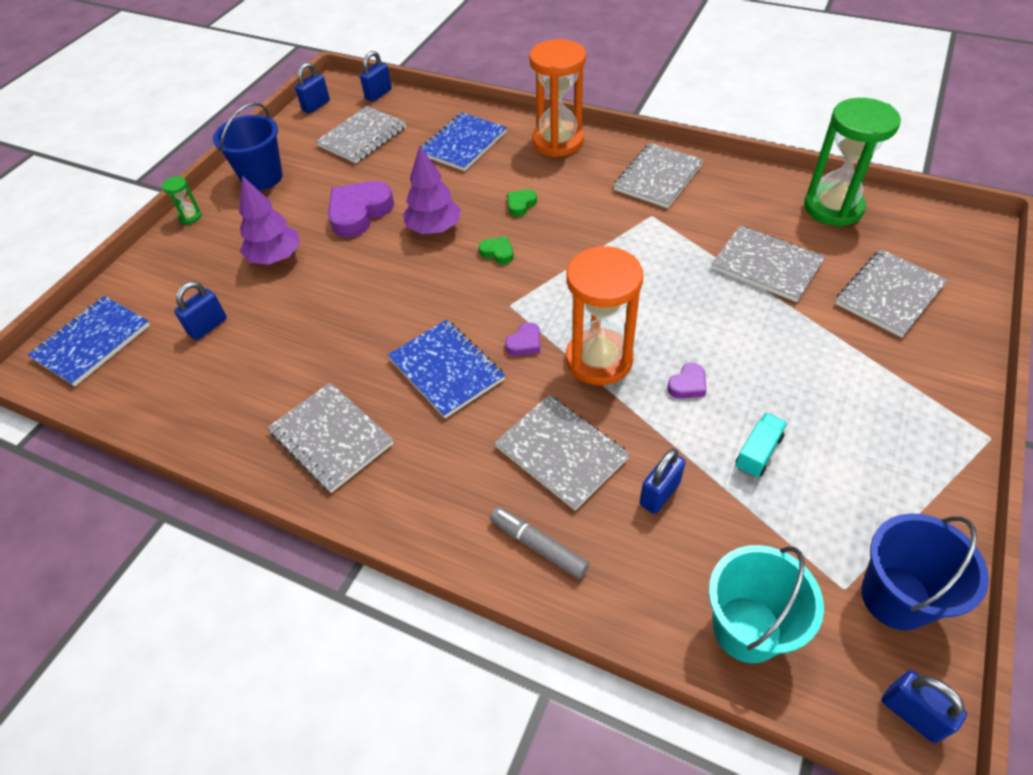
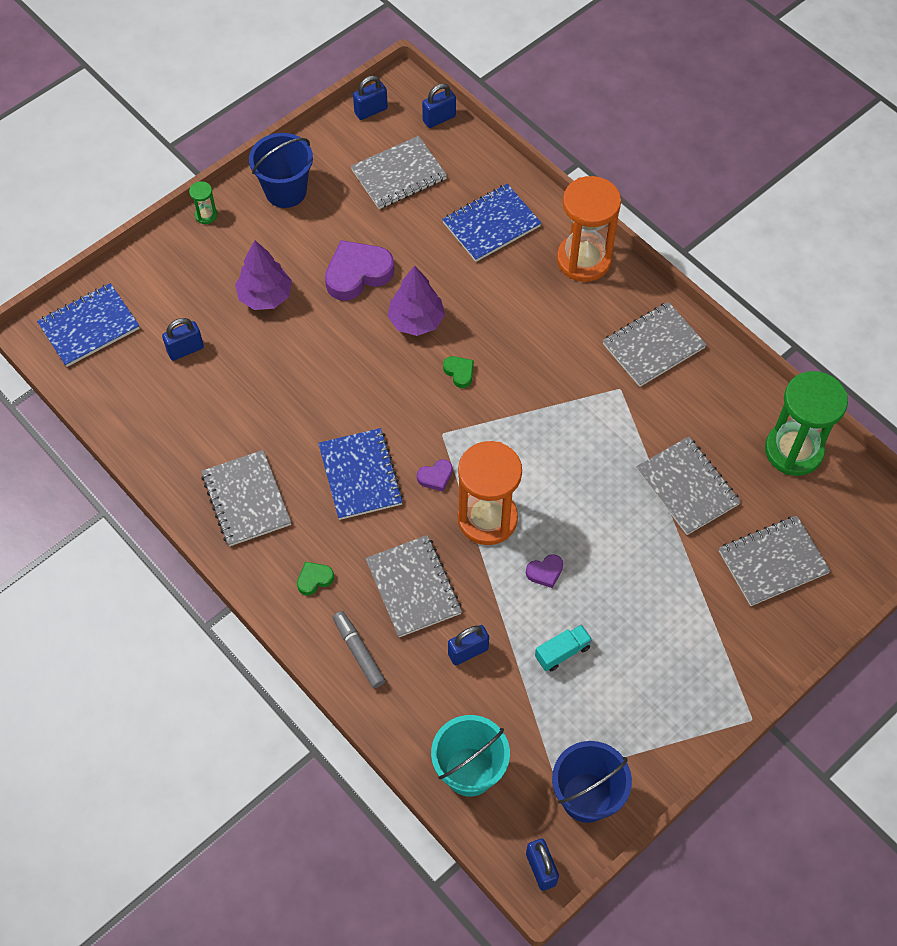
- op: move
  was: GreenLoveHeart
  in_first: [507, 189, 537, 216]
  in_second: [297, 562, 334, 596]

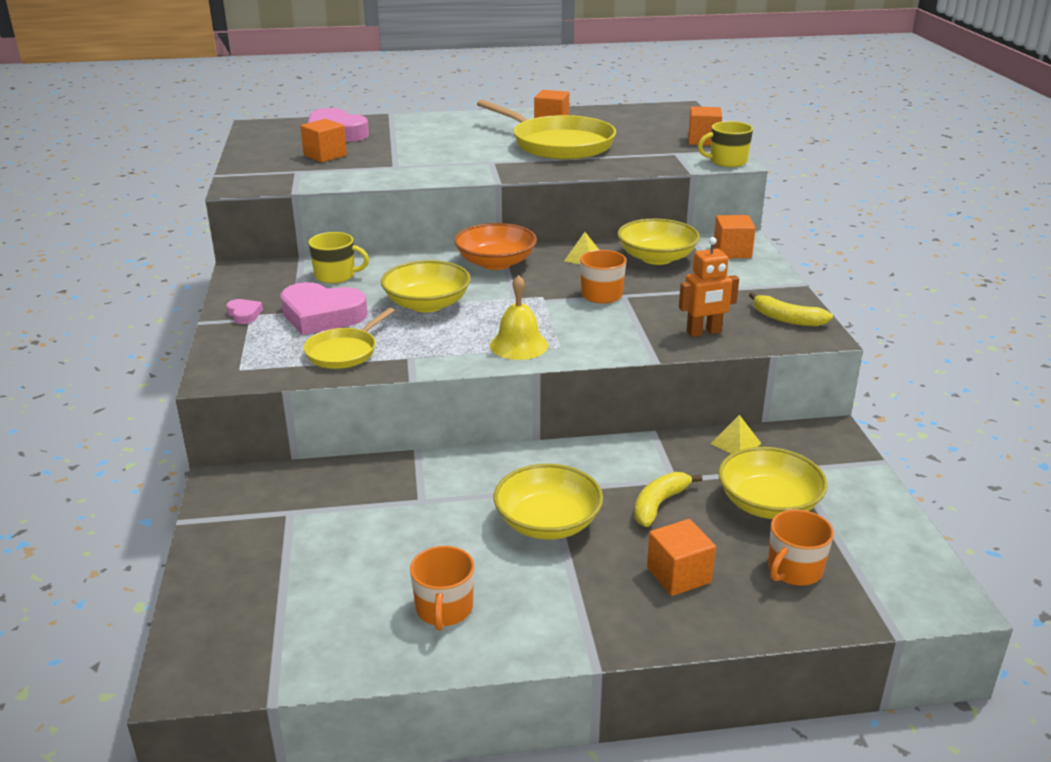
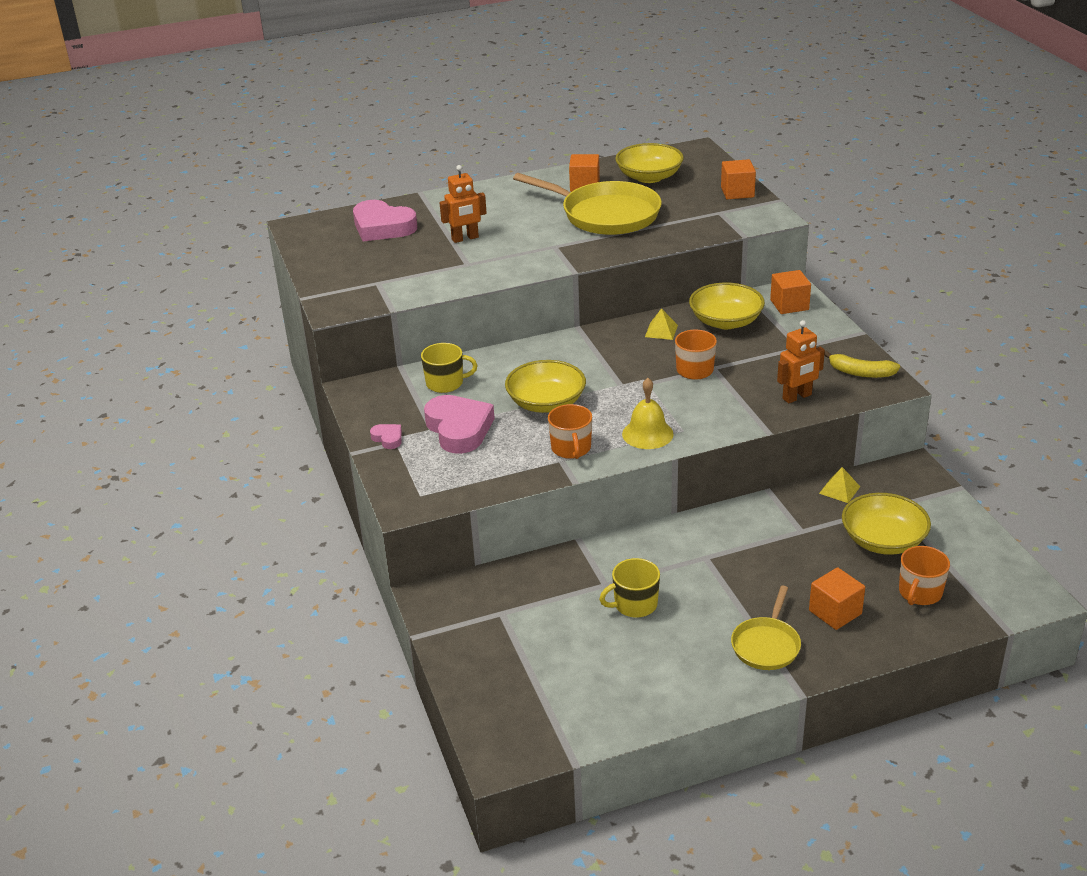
- op: rotate
  was: PinkLoveHeart
  in_first: [280, 282, 368, 335]
  in_second: [424, 395, 495, 454]
  clockwise: -120
- op: delete
  was: BrightOrangeCube
  in_first: [300, 119, 347, 162]
- op: move
  was: GoldenSkillet
  in_first: [304, 308, 395, 369]
  in_second: [731, 585, 801, 670]
- op: move
  was: BrightOrangeTeaMug
  in_first: [410, 546, 474, 631]
  in_second: [548, 404, 592, 459]
- op: delete
  was: BrightOrangeDeepDish
  in_first: [454, 223, 537, 270]
- op: move
  was: GoldenDeepDish
  in_first: [494, 464, 603, 540]
  in_second: [615, 143, 684, 183]
- op: delete
  was: GoldenBananaFruit
  in_first: [634, 472, 703, 527]
- op: move
  was: GoldenTeaMug
  in_first: [698, 121, 753, 167]
  in_second: [599, 558, 660, 618]
- op: insert
  now: BrightOrangeRobot
  in_second: [439, 165, 487, 243]

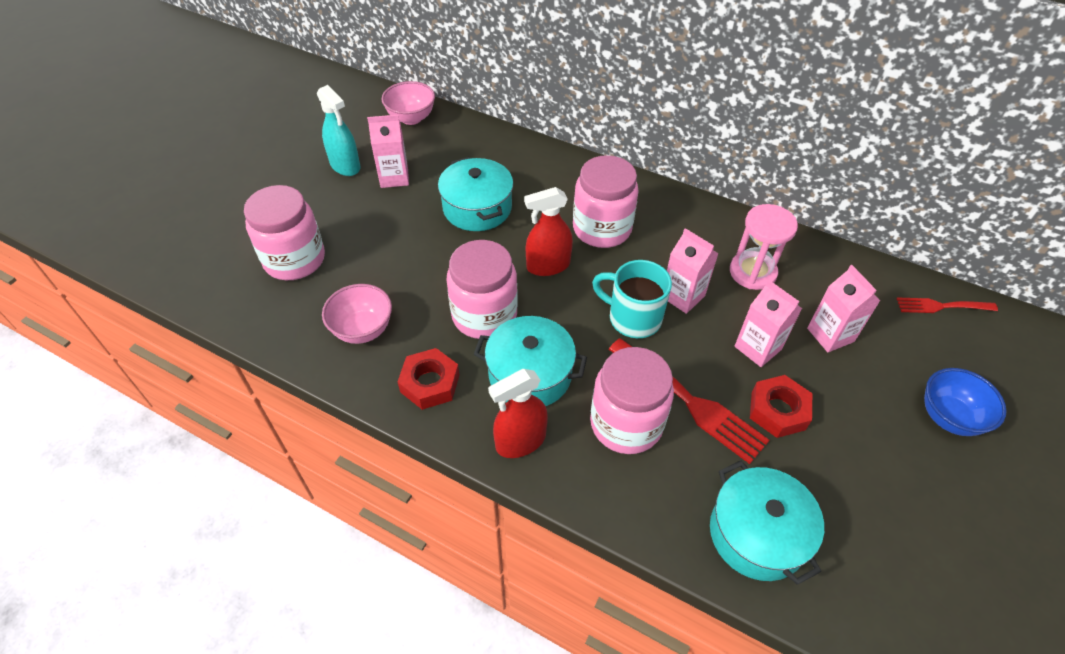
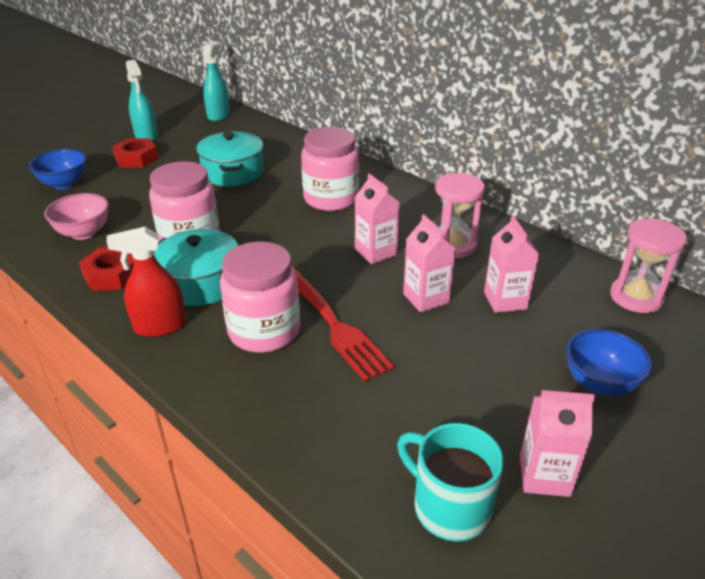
- op: replace
  was: PinkPreserveJar
  now: RoyalBlueDeepDish
  in_first: [244, 185, 325, 280]
  in_second: [29, 149, 86, 190]
- op: move
  was: PinkJuiceCarton
  in_first: [367, 115, 409, 188]
  in_second: [520, 390, 595, 497]
- op: replace
  was: PinkDeepDish
  now: TurquoiseSprayBottle
  in_first: [382, 81, 435, 125]
  in_second: [202, 41, 230, 121]
- op: delete
  was: RedSprayBottle
  in_first: [524, 187, 573, 276]
- op: move
  was: TurquoiseTeaMug
  in_first: [592, 260, 672, 338]
  in_second: [397, 423, 504, 542]
- op: delete
  was: TurquoiseCookingPot
  in_first: [710, 460, 824, 585]
- op: move
  was: RedHexNut
  in_first: [750, 375, 812, 438]
  in_second: [112, 138, 158, 168]
- op: replace
  was: RedDinnerFork
  now: PinkHourglass
  in_first: [896, 297, 998, 313]
  in_second: [610, 218, 687, 313]

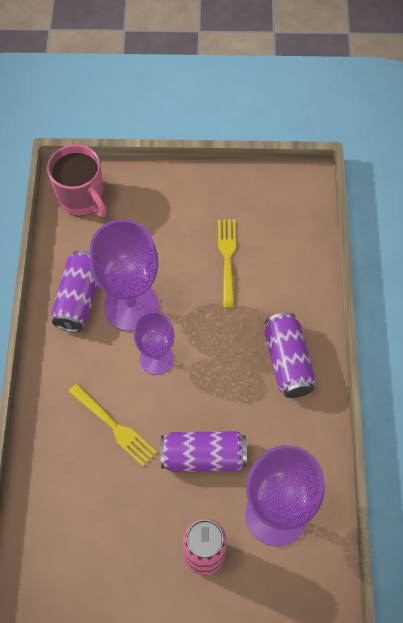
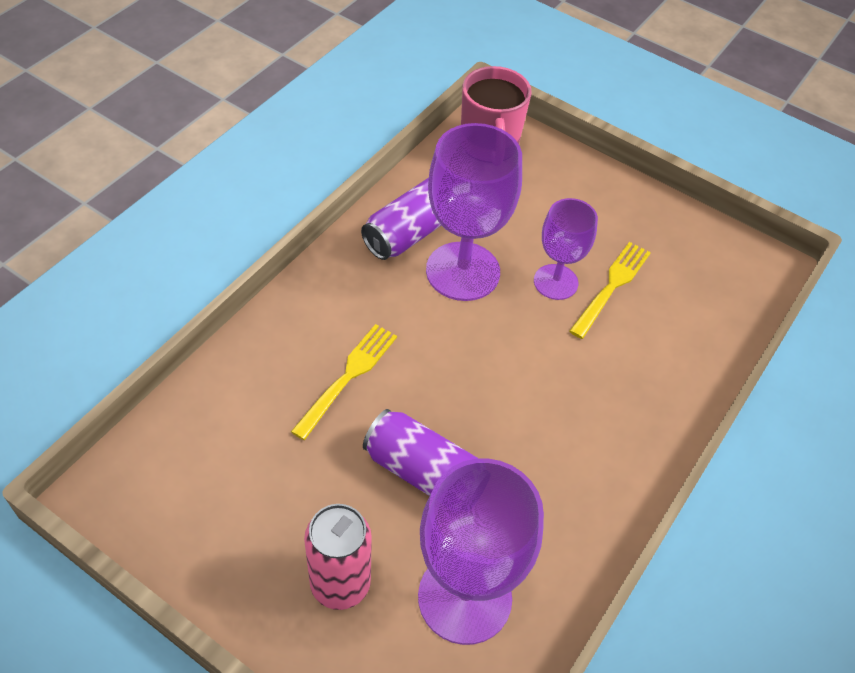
- op: rotate
  was: GoldenDinnerFork
  in_first: [68, 383, 157, 466]
  in_second: [291, 324, 397, 440]
  clockwise: -135
- op: move
  was: RoyalPurpleChalice
  in_first: [134, 311, 174, 375]
  in_second: [534, 198, 598, 300]
- op: delete
  was: RoyalPurpleCan
  in_first: [264, 312, 316, 398]

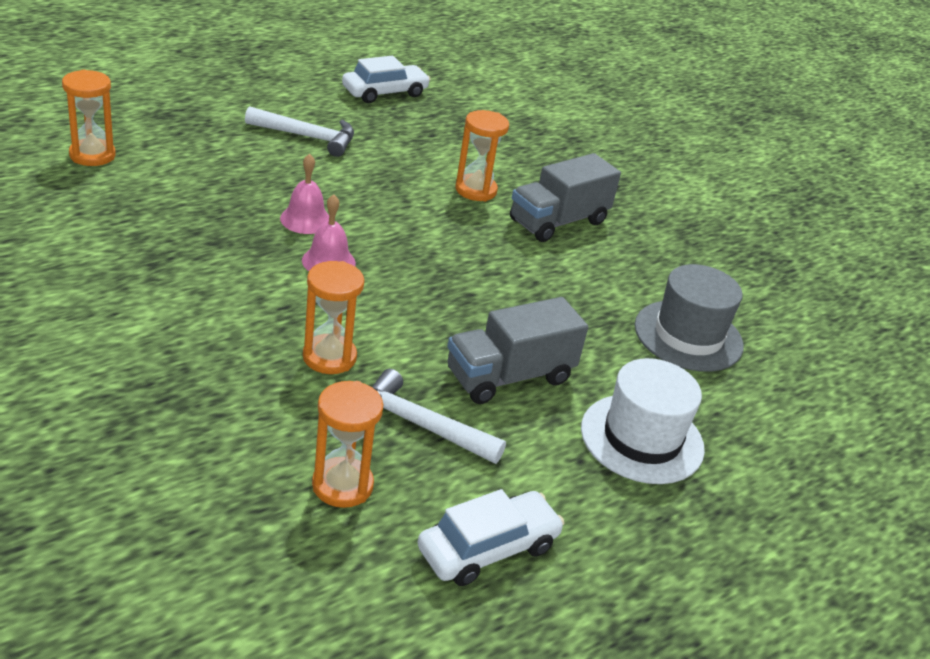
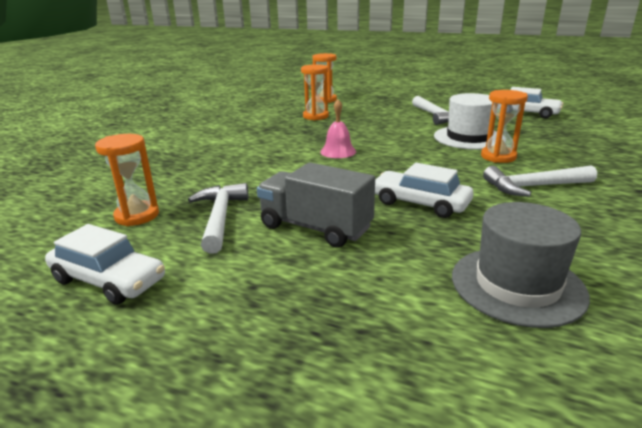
- op: delete
  was: PinkHandBell
  in_first: [280, 154, 329, 234]
- op: move
  was: BrightOrangeHourglass
  in_first: [303, 261, 364, 374]
  in_second: [301, 64, 329, 120]
- op: replace
  was: AshGreyLorry
  now: SnowWhiteClawHammer
  in_first: [510, 153, 621, 242]
  in_second: [483, 165, 597, 197]
- op: move
  was: SnowWhiteTopHat
  in_first: [581, 358, 705, 484]
  in_second: [434, 93, 497, 150]
- op: insert
  now: SnowWhiteToyCar
  in_second: [375, 163, 473, 218]

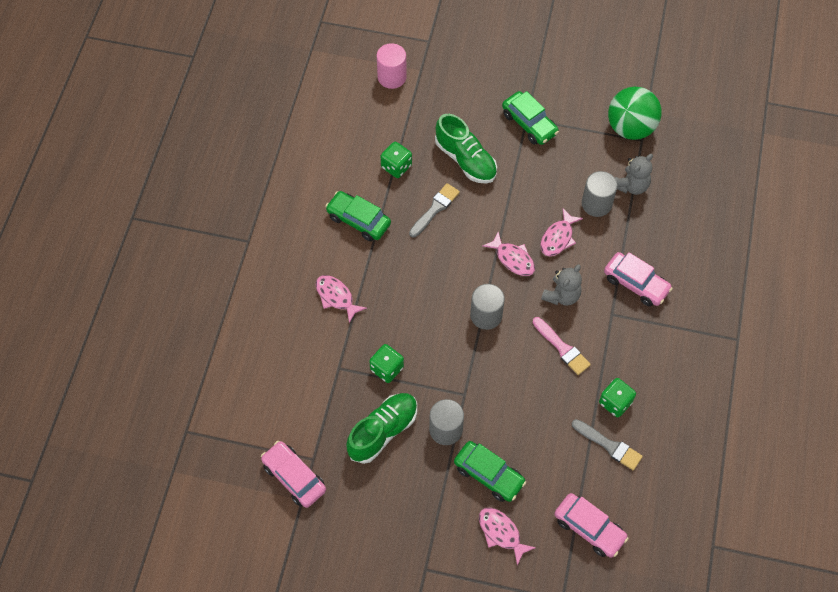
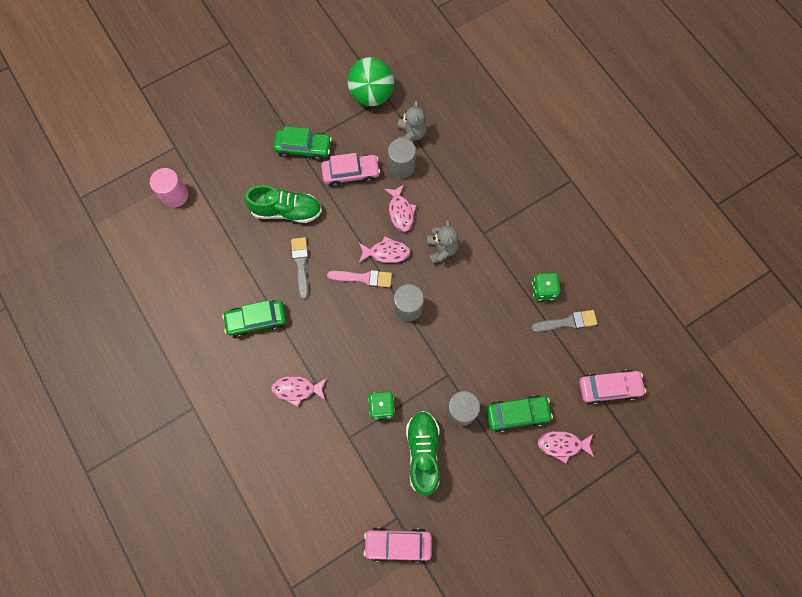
- op: delete
  was: GreenGameDie
  in_first: [381, 142, 412, 178]
- op: move
  was: PinkPaintbrush
  in_first: [533, 317, 591, 375]
  in_second: [327, 270, 392, 287]
- op: move
  was: PinkToyCar
  in_first: [604, 252, 673, 306]
  in_second: [321, 153, 380, 187]

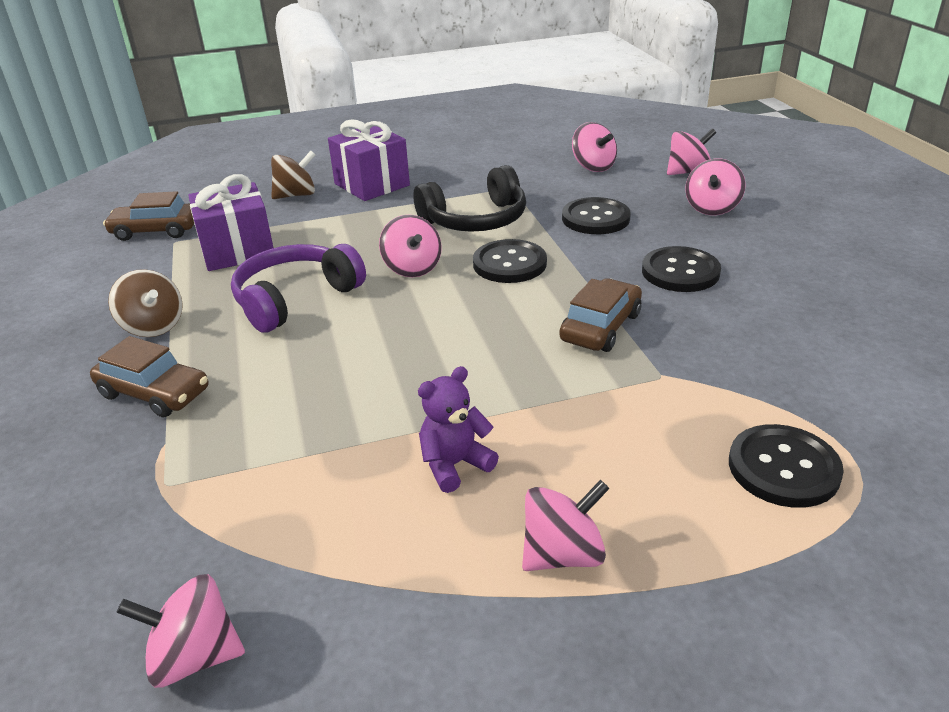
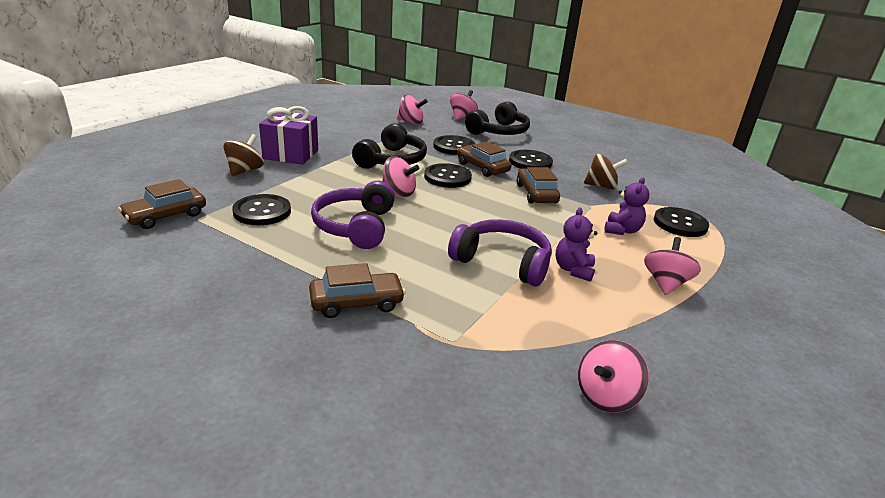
- op: move
  was: RussetToyTop
  in_first: [108, 269, 183, 337]
  in_second: [584, 154, 628, 190]
- op: replace
  was: RoyalPurplePresent
  now: BlackShirtButton
  in_first: [188, 174, 274, 271]
  in_second: [232, 194, 291, 225]
- op: replace
  was: PinkToyTop
  now: BlackOverEarHeadphones
  in_first: [685, 159, 746, 215]
  in_second: [465, 101, 530, 135]
- op: insert
  now: RoyalPurpleOverEarHeadphones
  in_second: [448, 219, 552, 287]
- op: insert
  now: RussetToyCar
  in_second: [457, 142, 512, 177]
- op: insert
  now: RoyalPurpleTeddyBear
  in_second: [604, 177, 649, 235]

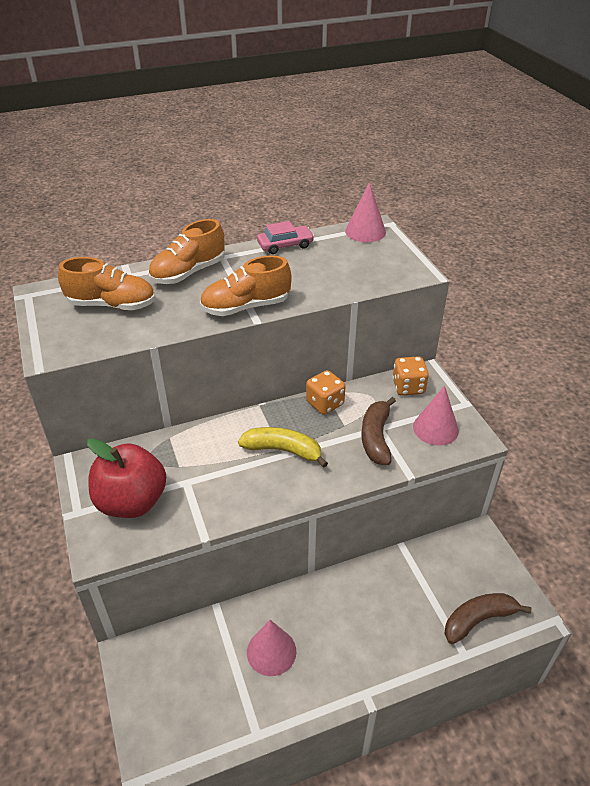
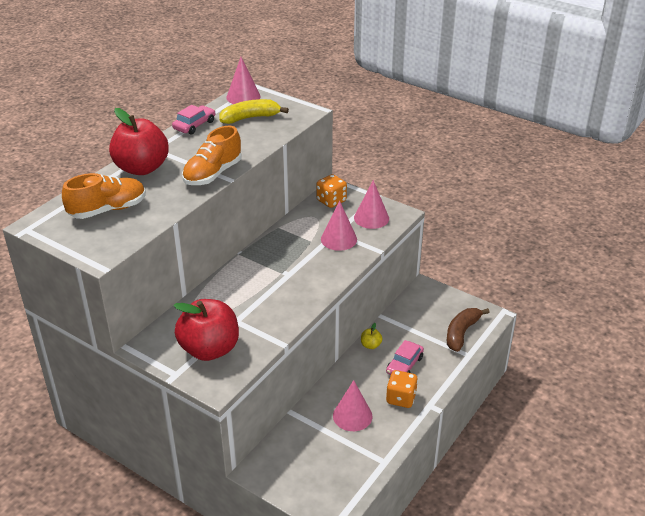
- op: replace
  was: BrightOrangeLaceUpShoe
  now: RedToyApple
  in_first: [148, 219, 224, 284]
  in_second: [109, 108, 169, 175]
- op: move
  was: GoldenBananaFruit
  in_first: [238, 427, 328, 468]
  in_second: [219, 99, 289, 124]
- op: move
  was: BrightOrangeGameDie
  in_first: [306, 370, 346, 415]
  in_second: [386, 370, 418, 408]
- op: replace
  was: RussetBananaFruit
  now: PinkSolidCone
  in_first: [361, 397, 396, 465]
  in_second: [321, 201, 357, 251]
- op: insert
  now: GoldenToyApple
  in_second: [361, 323, 382, 349]
- op: insert
  now: PinkToyCar
  in_second: [386, 340, 424, 375]

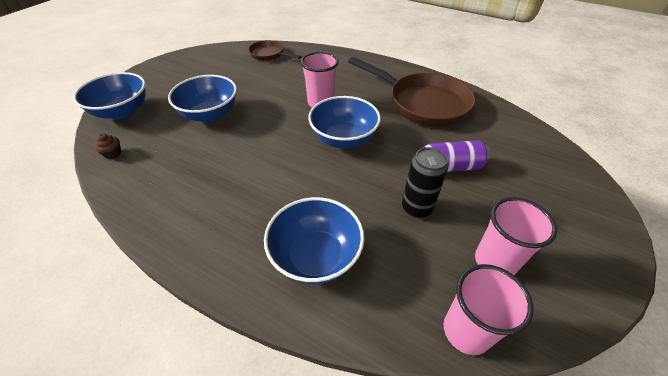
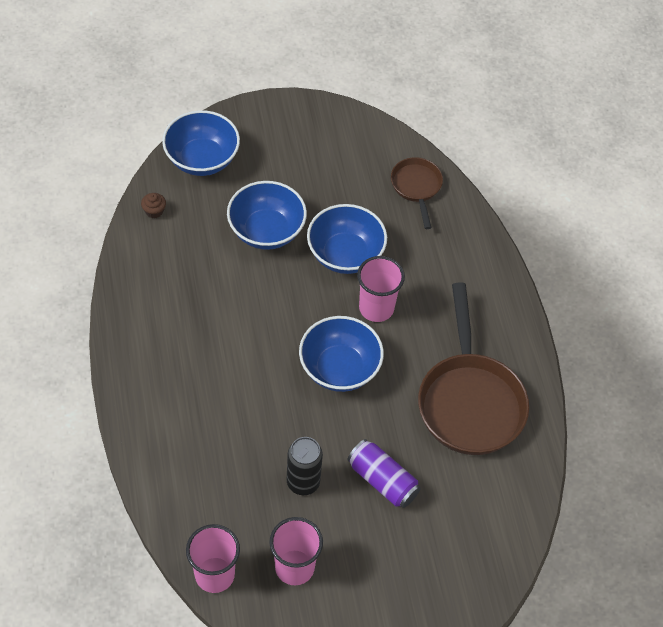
- op: move
  was: RoyalBlueDeepDish
  in_first: [264, 197, 364, 284]
  in_second: [307, 204, 387, 274]

